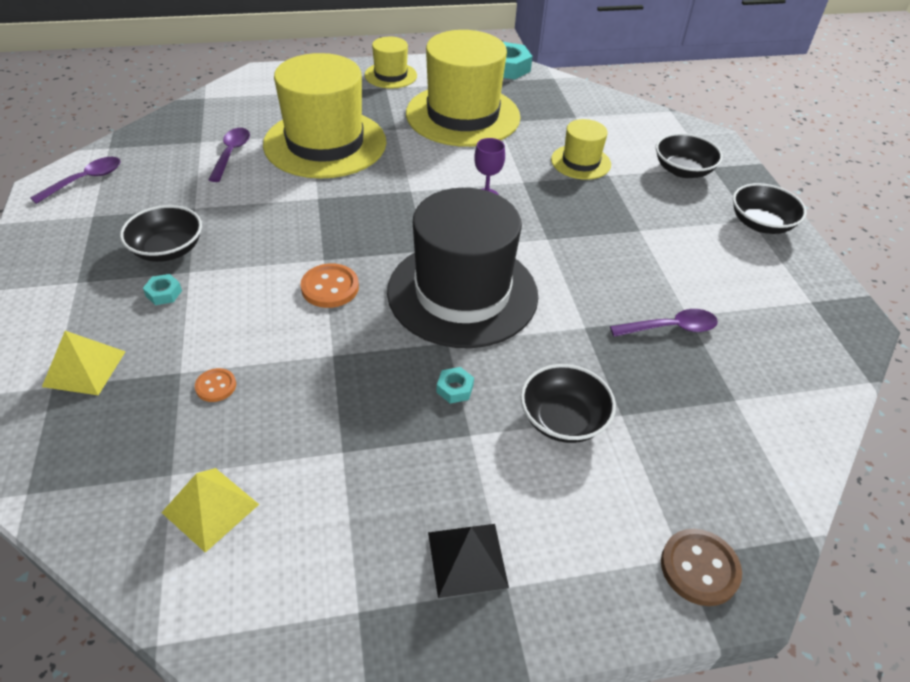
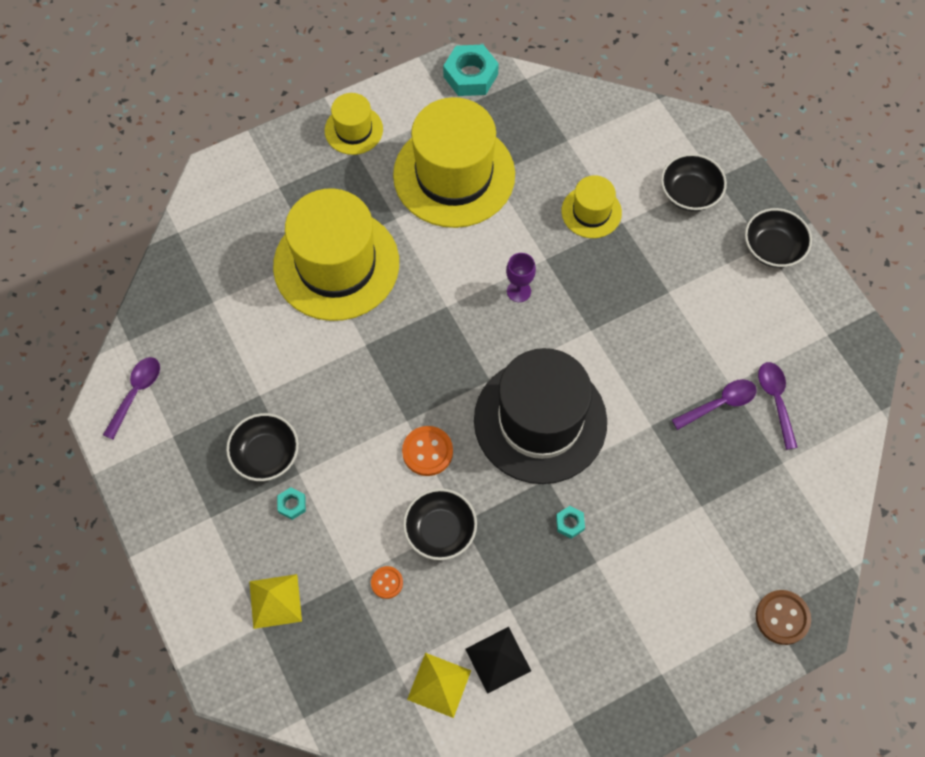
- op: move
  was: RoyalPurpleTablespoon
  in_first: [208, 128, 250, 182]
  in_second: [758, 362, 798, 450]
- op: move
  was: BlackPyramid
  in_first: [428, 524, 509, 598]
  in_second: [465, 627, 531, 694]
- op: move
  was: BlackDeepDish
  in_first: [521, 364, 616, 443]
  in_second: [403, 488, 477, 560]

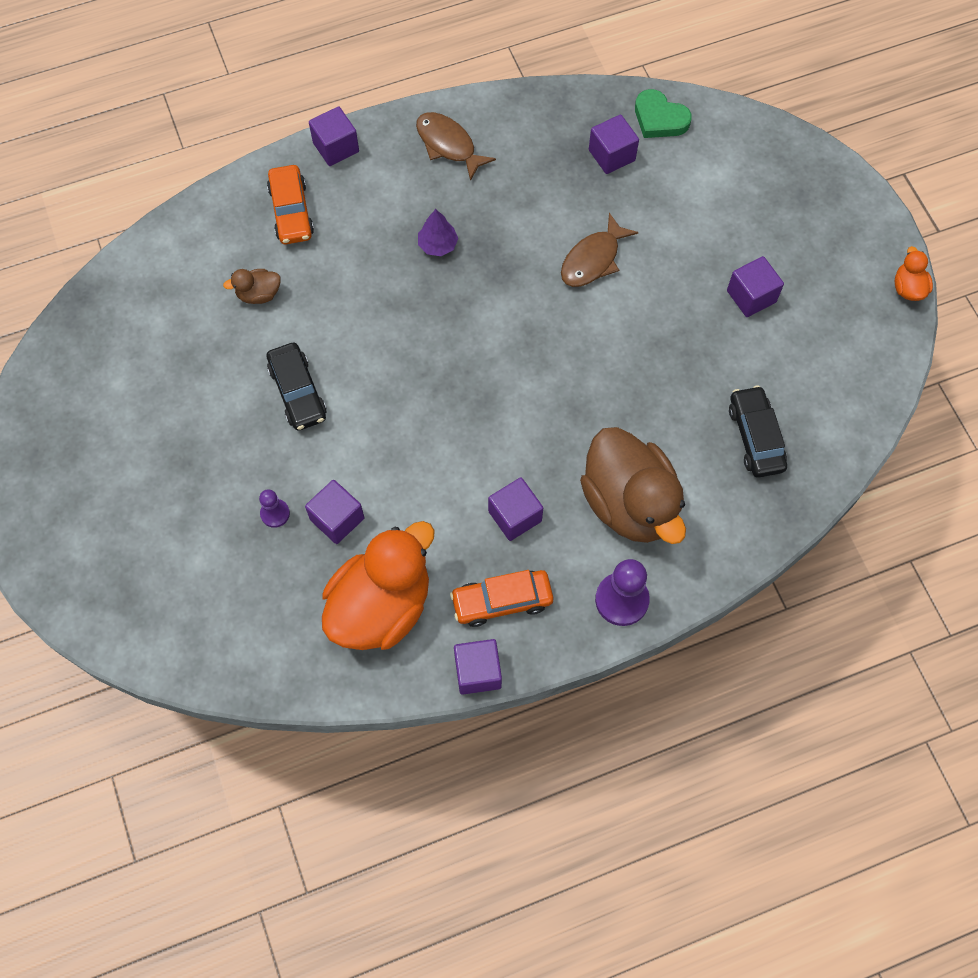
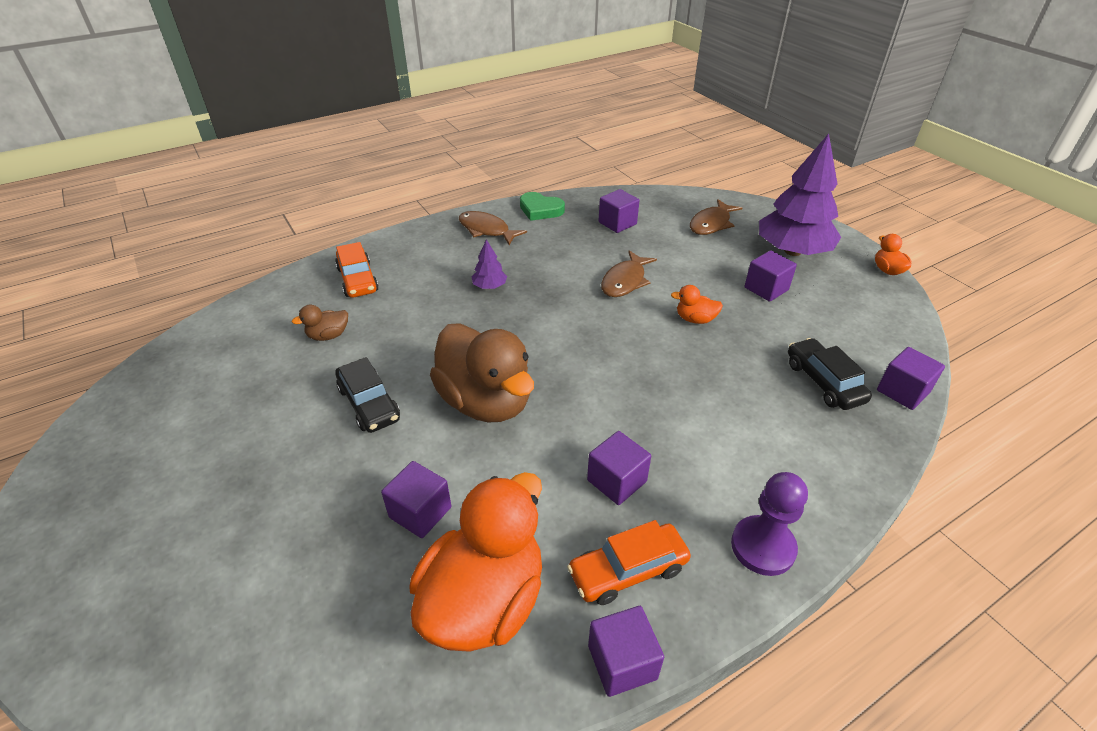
- op: delete
  was: RoyalPurpleChessPawn
  in_first: [259, 489, 290, 528]
- op: move
  was: RoyalPurpleCube
  in_first: [309, 106, 359, 166]
  in_second: [877, 347, 945, 410]
- op: move
  was: RussetRubberDuck
  in_first: [580, 427, 686, 544]
  in_second: [430, 323, 534, 423]
- op: move
  was: GreenLoveHeart
  in_first: [635, 89, 692, 138]
  in_second: [520, 192, 565, 221]
- op: insert
  now: BrightOrangeRubberDuck
  in_second: [671, 285, 723, 324]
- op: insert
  now: RussetFish
  in_second: [690, 199, 742, 235]
- op: insert
  now: RoyalPurpleToyTree
  in_second: [759, 133, 841, 256]

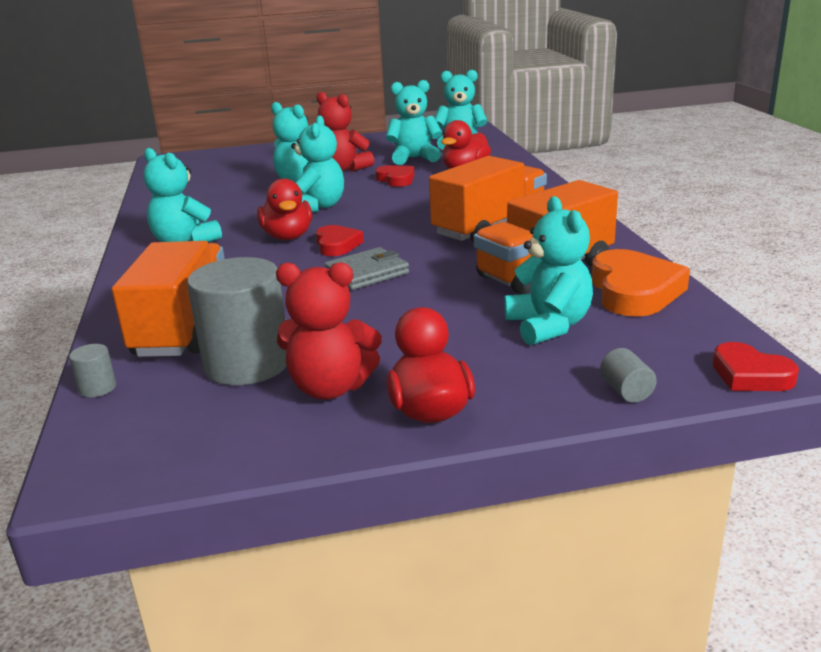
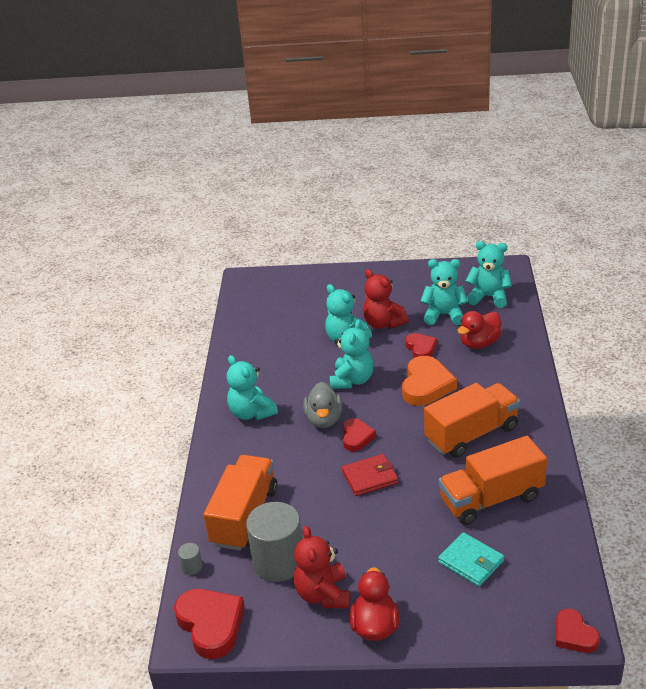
- op: recolor
  was: RedRubberDuck
  now: AshGreyRubberDuck
  in_first: [257, 179, 312, 240]
  in_second: [303, 382, 343, 428]
- op: rotate
  was: RedTeddyBear
  in_first: [276, 262, 382, 399]
  in_second: [294, 526, 350, 608]
  clockwise: 60
- op: recolor
  was: AshGreyBillfold
  now: RedBillfold
  in_first: [324, 247, 409, 290]
  in_second: [342, 454, 398, 496]
- op: replace
  was: TurquoiseTeddyBear
  now: TurquoiseBillfold
  in_first: [504, 196, 593, 345]
  in_second: [438, 532, 504, 586]
- op: move
  was: BrightOrangeLoveHeart
  in_first: [592, 249, 690, 317]
  in_second: [402, 356, 457, 406]
- op: delete
  was: AshGreySolidCylinder
  in_first: [600, 348, 657, 402]
- op: insert
  now: RedLoveHeart
  in_second: [174, 589, 245, 659]

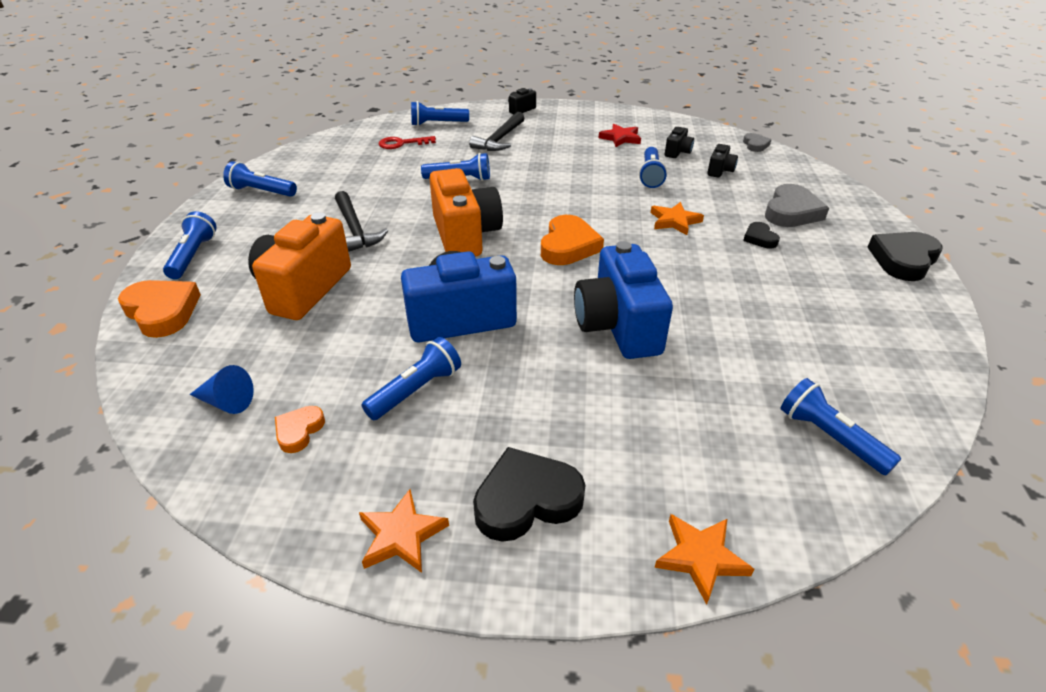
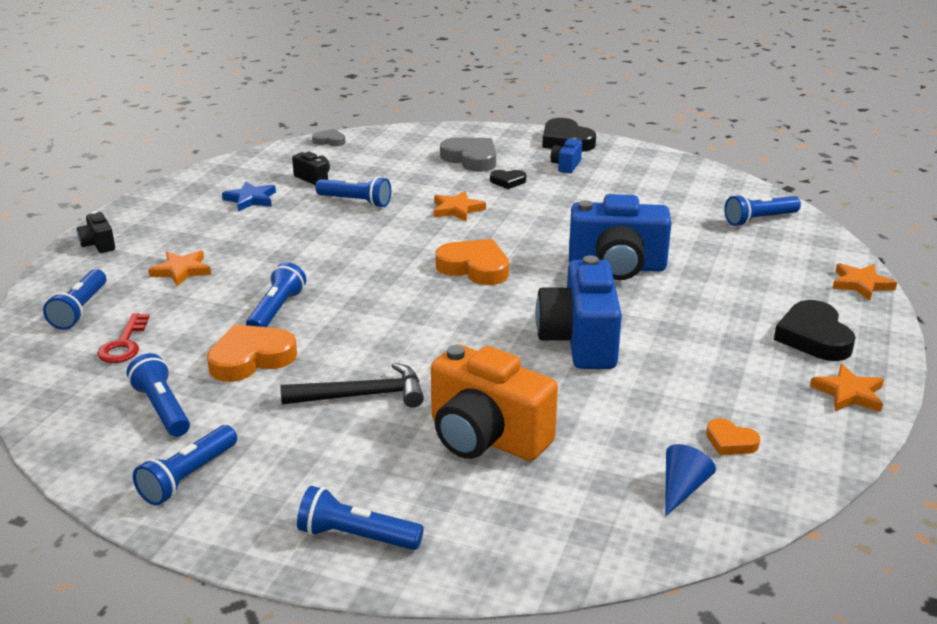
- op: move
  was: BrightOrangeLoveHeart
  in_first: [118, 280, 201, 338]
  in_second: [207, 324, 297, 382]
- op: move
  was: RoyalBlueTorch
  in_first: [362, 337, 461, 420]
  in_second: [127, 353, 190, 437]
- op: delete
  was: BrightOrangeCompactCamera
  in_first: [429, 168, 503, 257]
- op: replace
  was: BlackClawHammer
  now: BrightOrangeStar
  in_first: [469, 112, 524, 151]
  in_second: [148, 250, 211, 287]
- op: recolor
  was: RedStar
  now: RoyalBlueStar
  in_first: [599, 124, 641, 147]
  in_second: [222, 182, 276, 211]
- op: delete
  was: BlackCompactCamera
  in_first: [707, 144, 738, 178]
- op: insert
  now: RoyalBlueCompactCamera
  in_second: [551, 138, 582, 173]

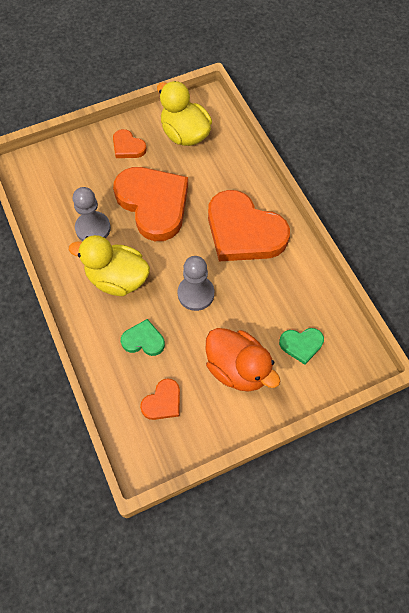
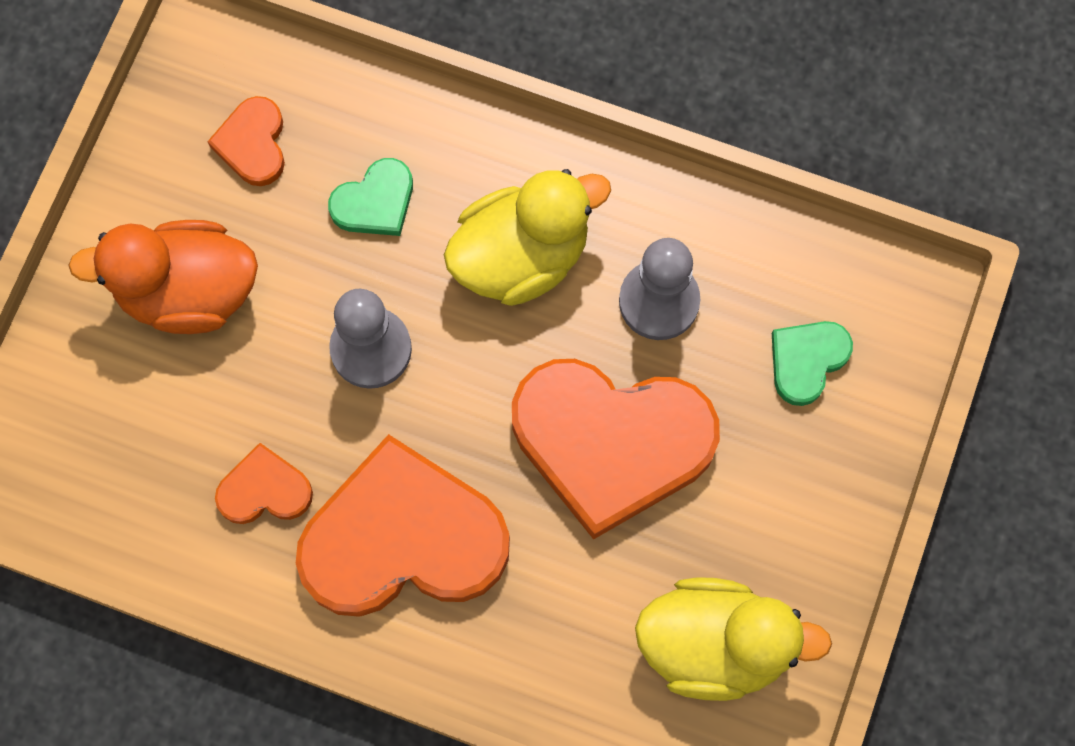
- op: move
  was: BrightOrangeLoveHeart
  in_first: [113, 129, 147, 158]
  in_second: [215, 443, 313, 524]
- op: move
  was: GreenLoveHeart
  in_first: [279, 328, 324, 365]
  in_second: [772, 321, 853, 406]

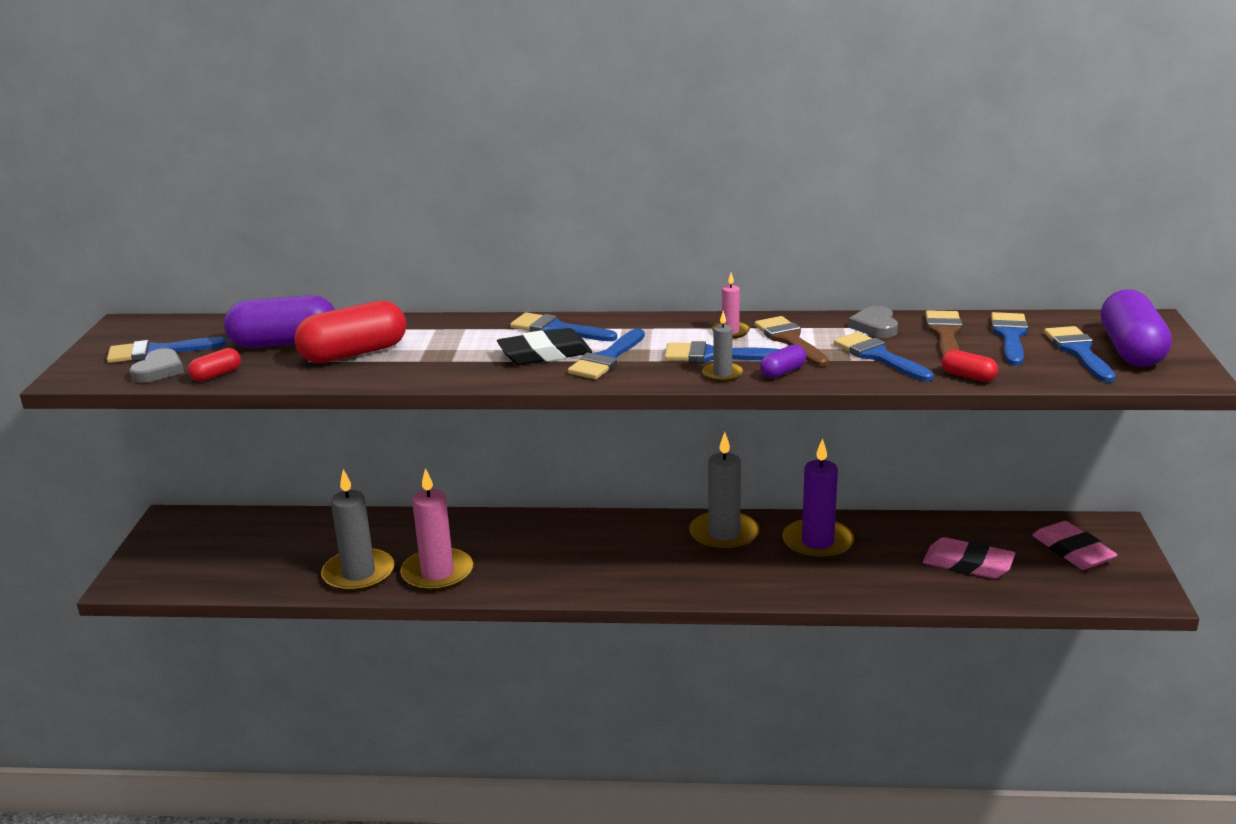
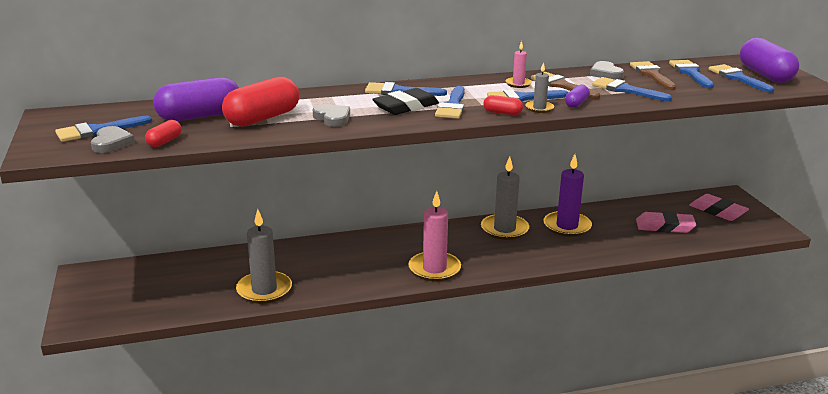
- op: move
  was: PinkPillarCandle
  in_first: [400, 468, 473, 592]
  in_second: [408, 191, 461, 282]
- op: move
  was: RedPillShape
  in_first: [941, 350, 998, 382]
  in_second: [483, 95, 523, 115]
- op: insert
  now: AshGreyLoveHeart
  in_second: [313, 104, 350, 127]

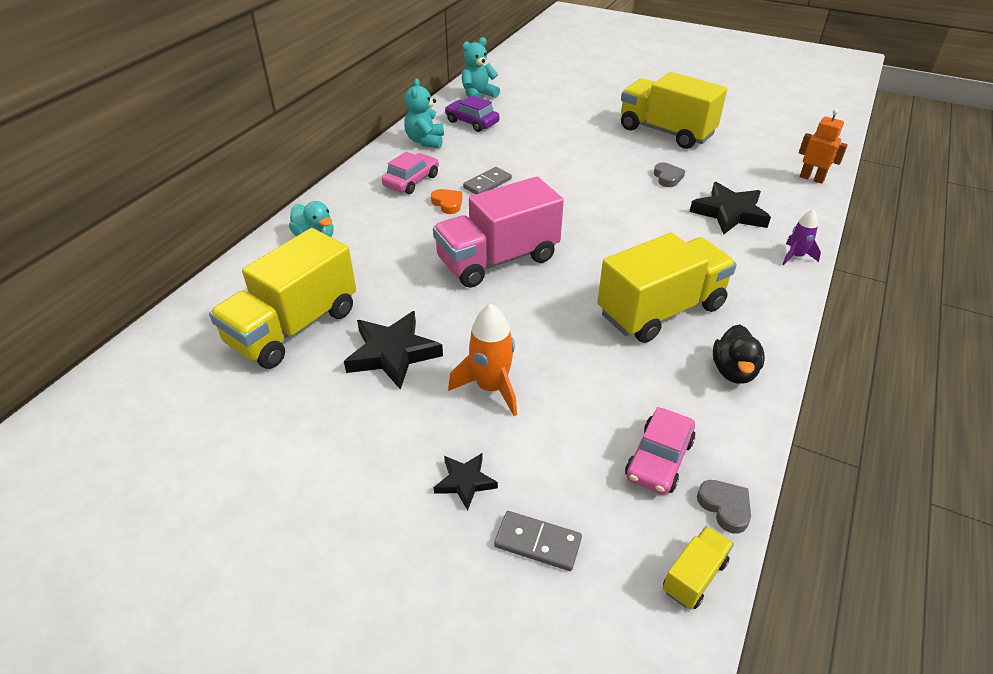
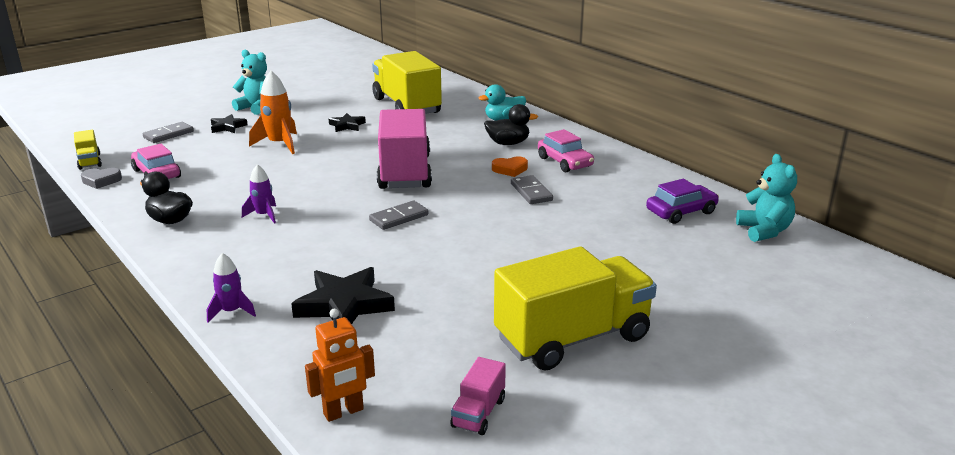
- op: resize
  was: BlackStar
  in_first: [344, 311, 443, 390]
  in_second: [329, 113, 366, 132]
  ratio: 0.55
- op: move
  was: TurquoiseTeddyBear
  in_first: [404, 78, 444, 149]
  in_second: [232, 50, 267, 115]
- op: replace
  was: GoldenLorry
  now: RoyalPurpleToyRocket
  in_first: [597, 233, 737, 343]
  in_second: [242, 164, 276, 224]
- op: delete
  was: AshGreyLoveHeart
  in_first: [654, 162, 685, 187]
- op: insert
  now: AshGreyDominoTile
  in_second: [369, 200, 428, 230]
- op: insert
  now: PinkLorry
  in_second: [450, 357, 506, 435]
- op: insert
  now: BlackRubberDuck
  in_second: [484, 104, 538, 145]

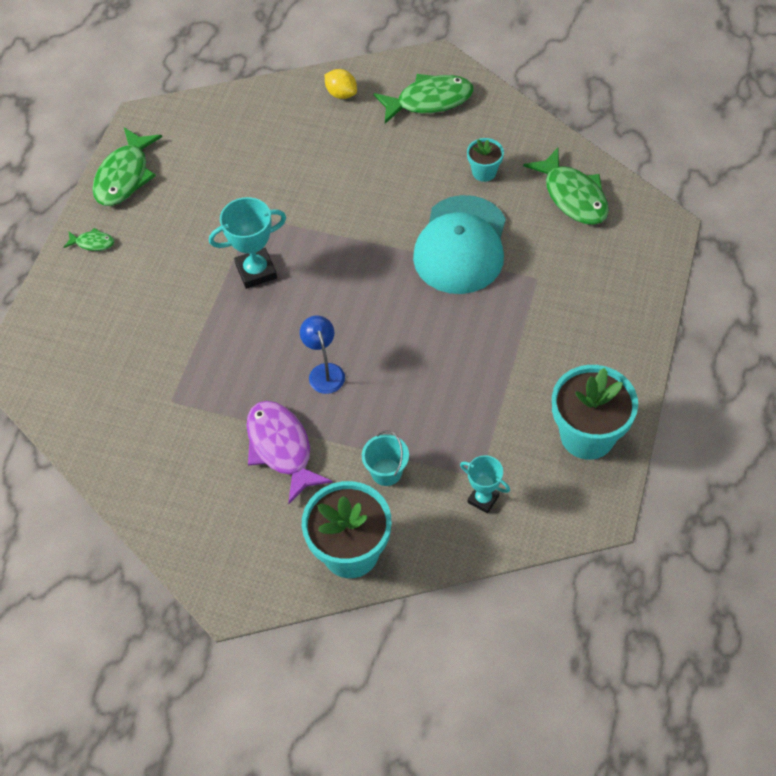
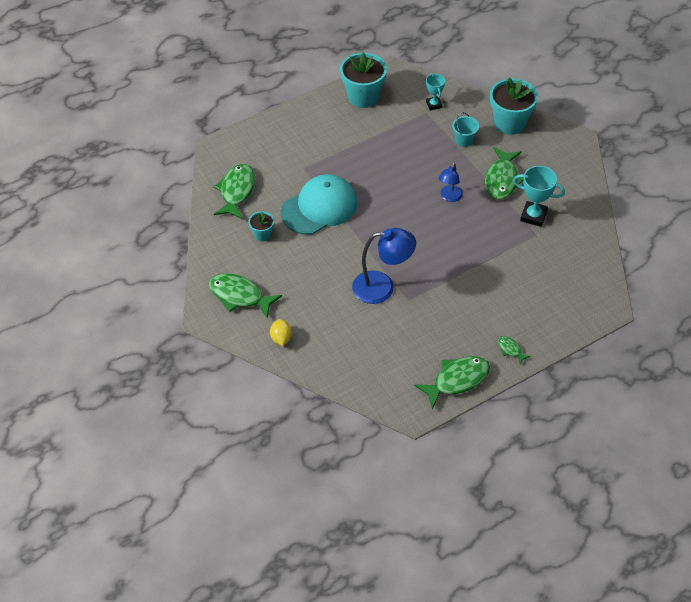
- op: move
  was: TurquoiseAwardCup
  in_first: [209, 197, 286, 289]
  in_second: [513, 166, 565, 227]
- op: recolor
  was: RoyalPurpleFish
  now: GreenFish
  in_first: [246, 401, 333, 504]
  in_second: [485, 147, 524, 200]
- op: insert
  now: RoyalBlueReadingLamp
  in_second: [352, 228, 416, 304]

